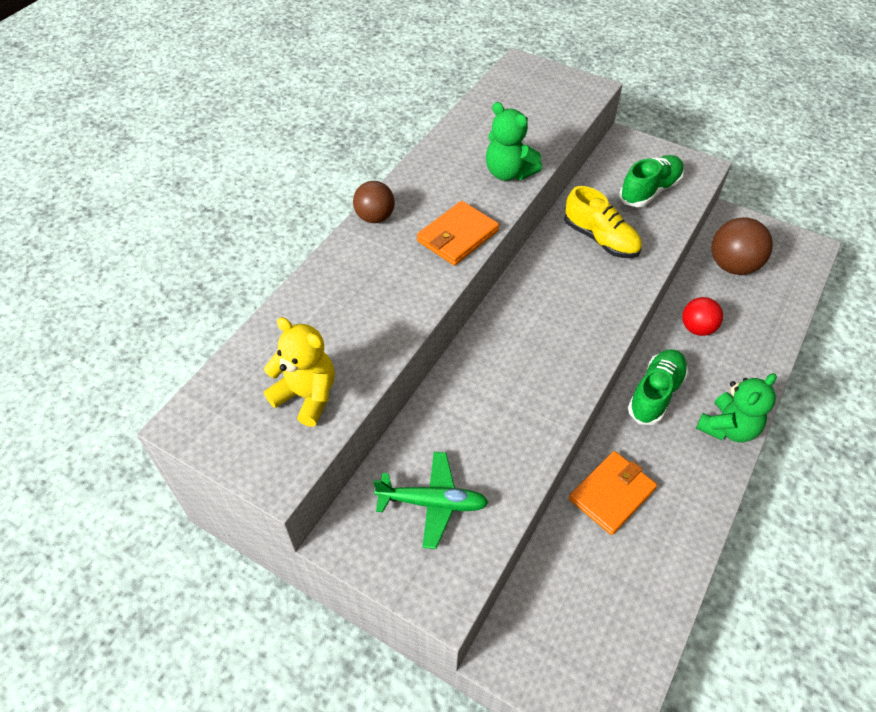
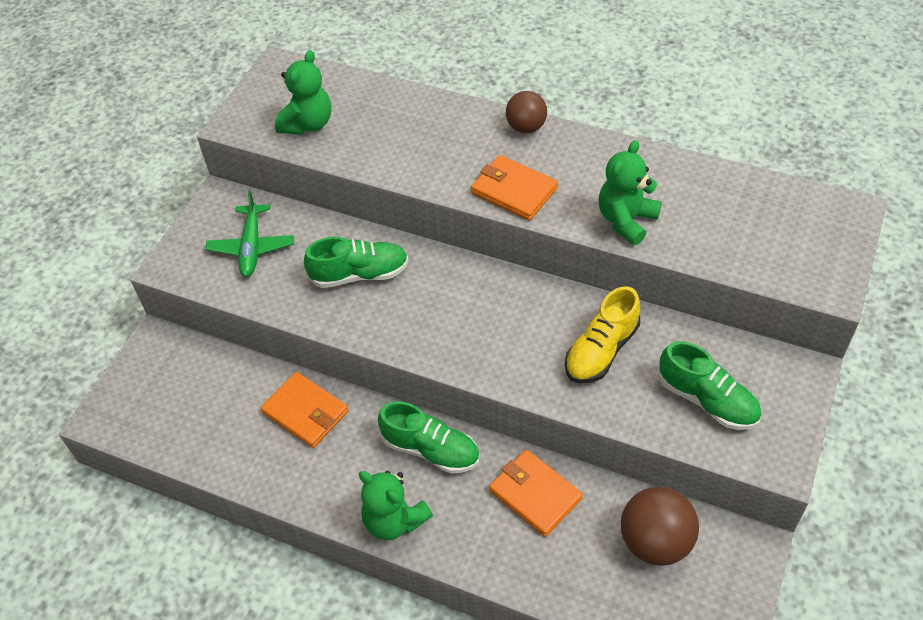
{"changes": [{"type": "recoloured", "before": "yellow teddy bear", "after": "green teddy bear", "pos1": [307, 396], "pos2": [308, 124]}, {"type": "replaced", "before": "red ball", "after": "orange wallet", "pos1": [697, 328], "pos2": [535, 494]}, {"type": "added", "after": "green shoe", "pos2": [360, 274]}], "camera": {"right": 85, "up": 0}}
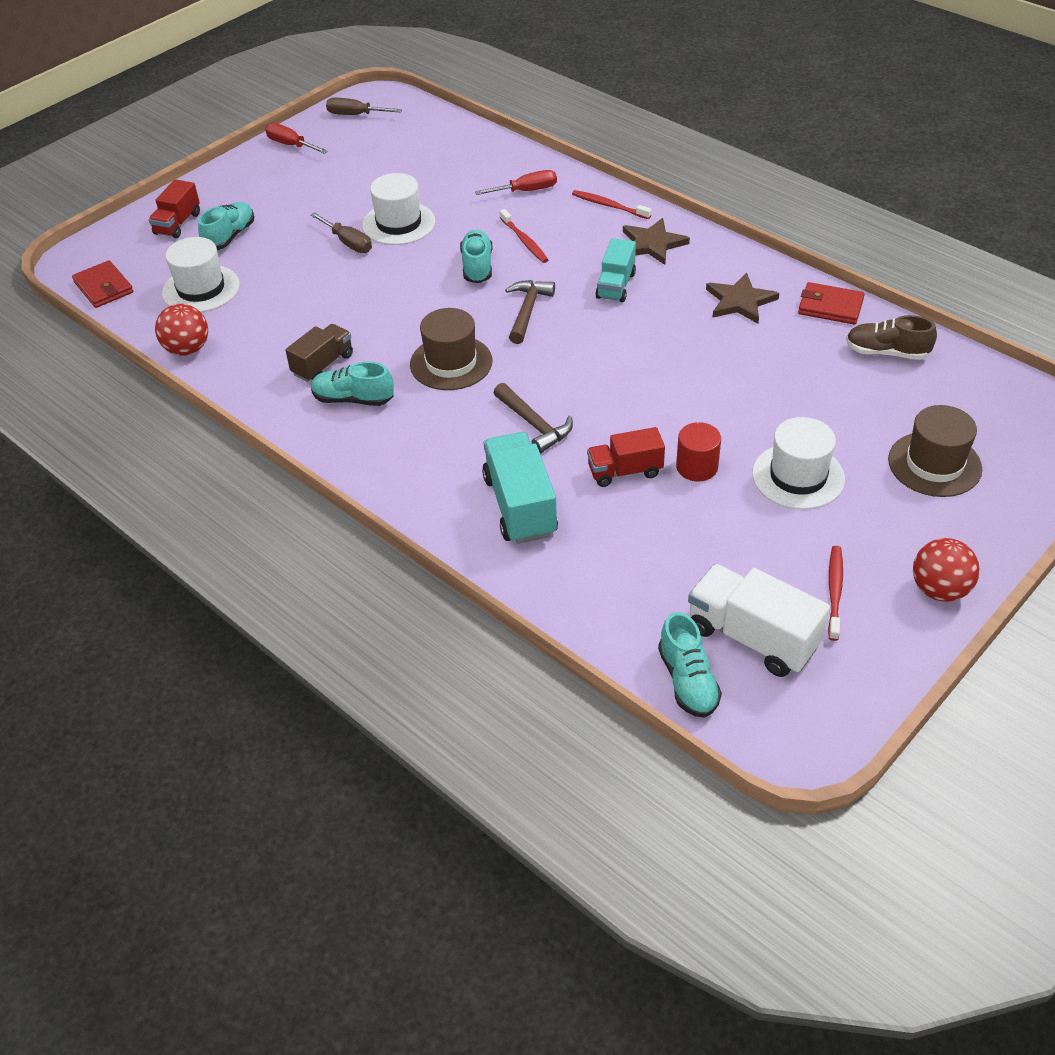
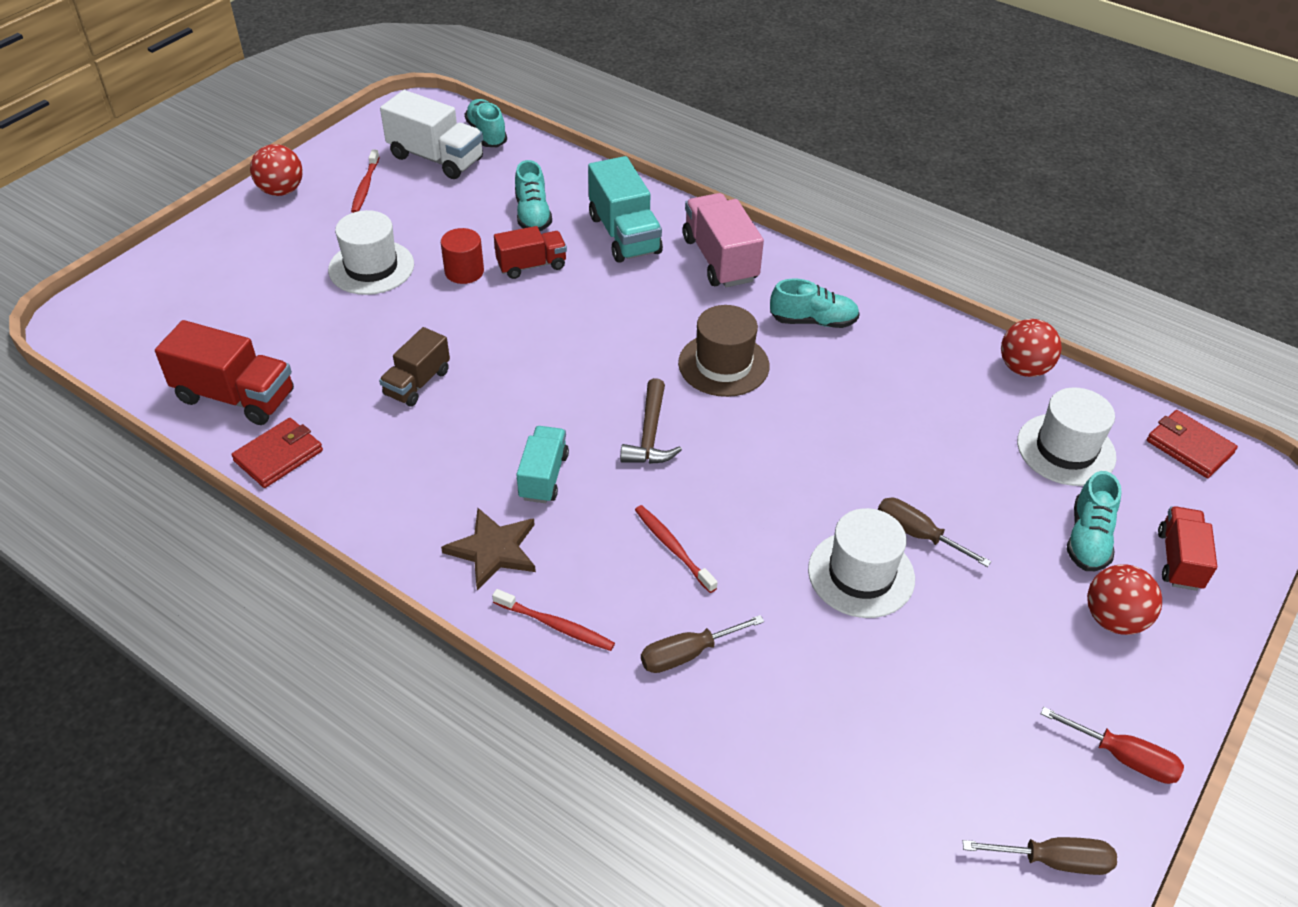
{"changes": [{"type": "moved", "before": "brown truck", "pos1": [323, 364], "pos2": [417, 383]}, {"type": "moved", "before": "turquoise shoe", "pos1": [477, 266], "pos2": [533, 214]}, {"type": "recoloured", "before": "red screwdriver", "after": "brown screwdriver", "pos1": [526, 191], "pos2": [687, 654]}, {"type": "removed", "before": "brown hammer", "pos1": [534, 424]}, {"type": "removed", "before": "brown star", "pos1": [740, 301]}, {"type": "turned", "before": "red wallet", "pos1": [830, 307], "pos2": [278, 456], "turn": -60}, {"type": "replaced", "before": "brown shoe", "after": "red truck", "pos1": [886, 352], "pos2": [235, 396]}, {"type": "removed", "before": "brown hat", "pos1": [934, 464]}, {"type": "added", "after": "pink truck", "pos2": [720, 259]}, {"type": "added", "after": "red ball", "pos2": [1113, 619]}], "camera": {"right": 170, "up": 0}}
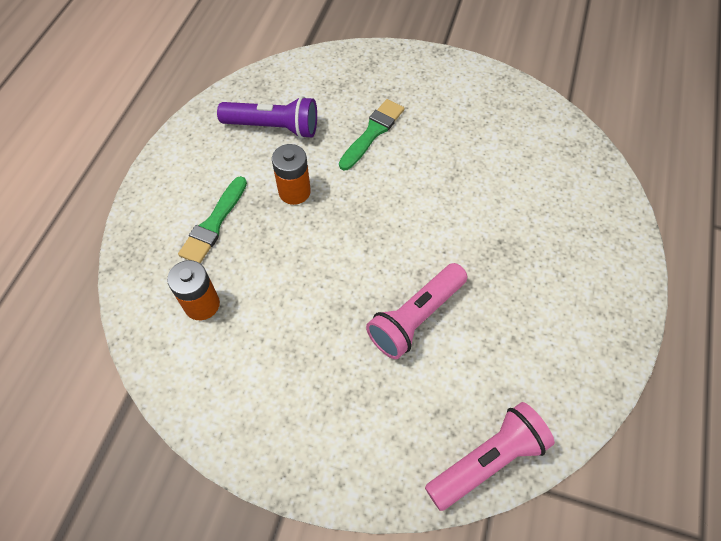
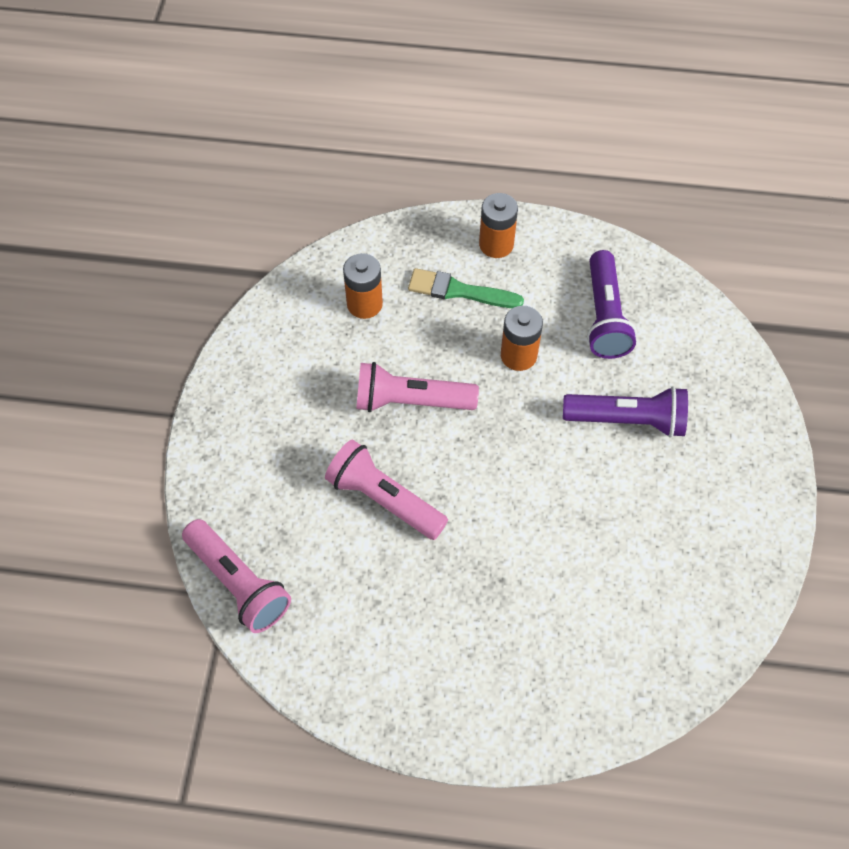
{"changes": [{"type": "replaced", "before": "green brush", "after": "purple flashlight", "pos1": [372, 132], "pos2": [627, 420]}, {"type": "added", "after": "pink flashlight", "pos2": [411, 401]}, {"type": "added", "after": "orange battery", "pos2": [496, 244]}], "camera": {"right": 80, "up": 0}}
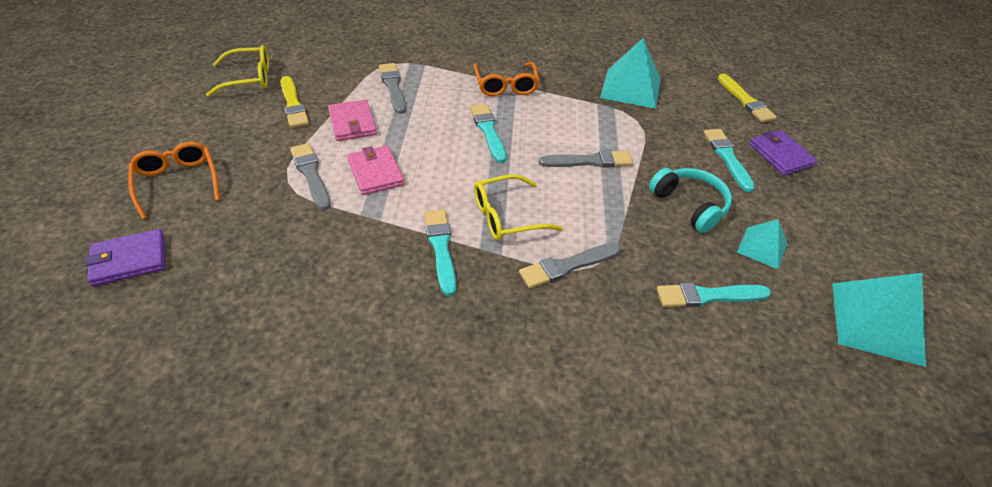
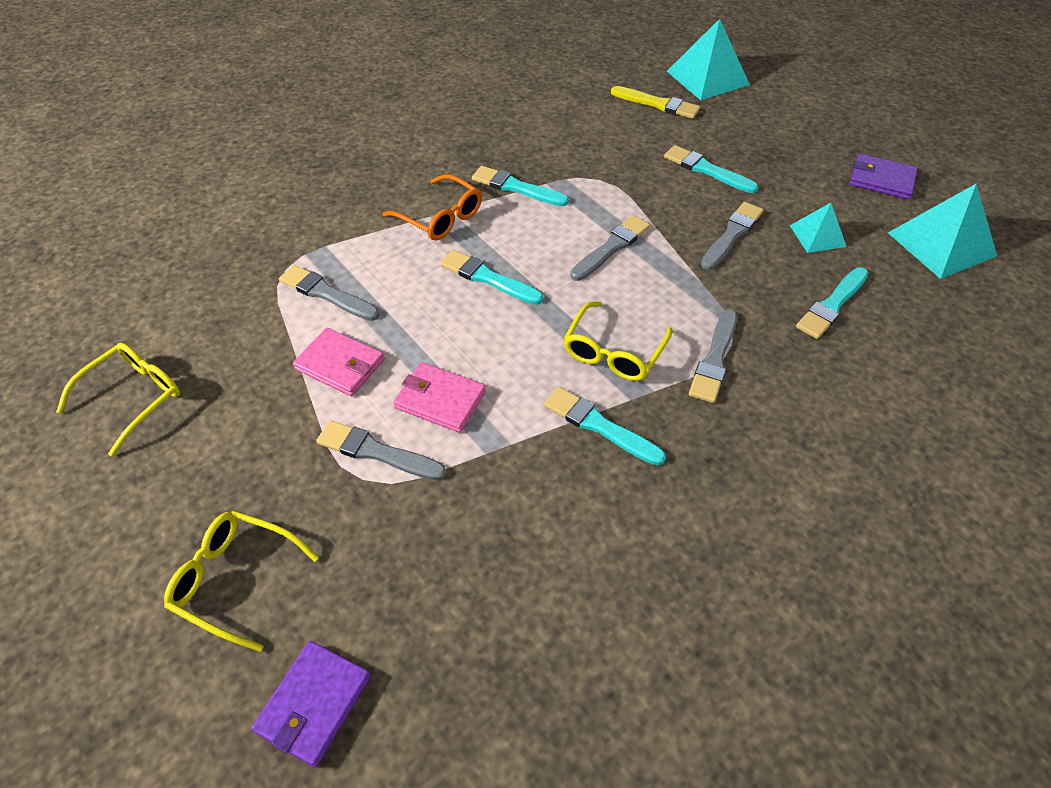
{"changes": [{"type": "recoloured", "before": "orange glasses", "after": "yellow glasses", "pos1": [177, 182], "pos2": [235, 579]}, {"type": "removed", "before": "yellow brush", "pos1": [293, 104]}, {"type": "moved", "before": "turquoise pyramid", "pos1": [631, 88], "pos2": [707, 78]}, {"type": "replaced", "before": "turquoise headphones", "after": "grey brush", "pos1": [689, 205], "pos2": [732, 235]}, {"type": "moved", "before": "purple wallet", "pos1": [780, 155], "pos2": [881, 180]}, {"type": "added", "after": "turquoise brush", "pos2": [516, 187]}], "camera": {"right": -40, "up": 5}}
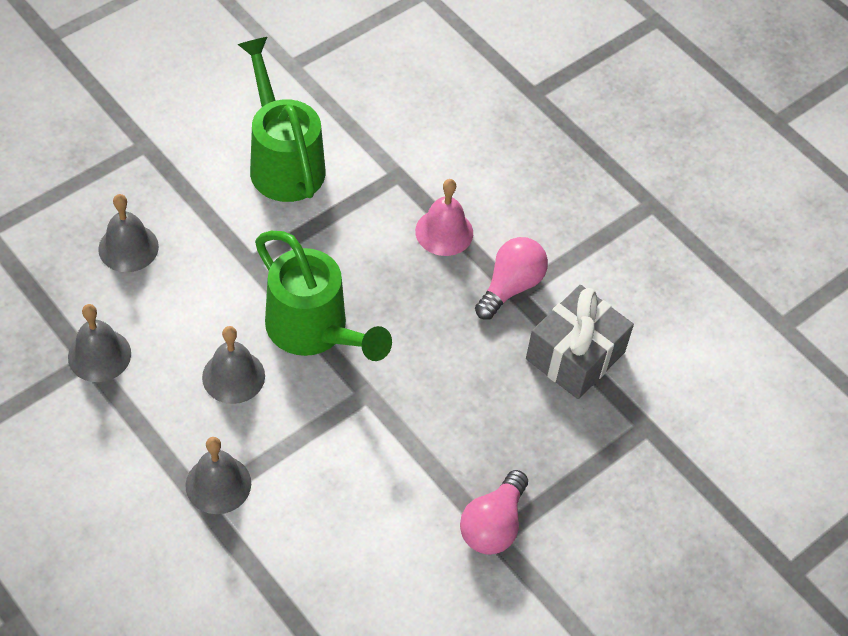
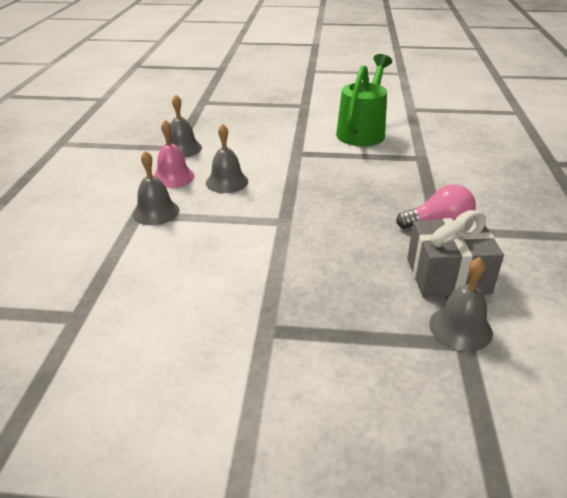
{"changes": [{"type": "moved", "before": "grey bell", "pos1": [128, 247], "pos2": [460, 328]}, {"type": "removed", "before": "green watering can", "pos1": [314, 331]}, {"type": "moved", "before": "pink bell", "pos1": [444, 232], "pos2": [173, 177]}, {"type": "removed", "before": "pink light bulb", "pos1": [493, 525]}], "camera": {"right": 50, "up": -20}}
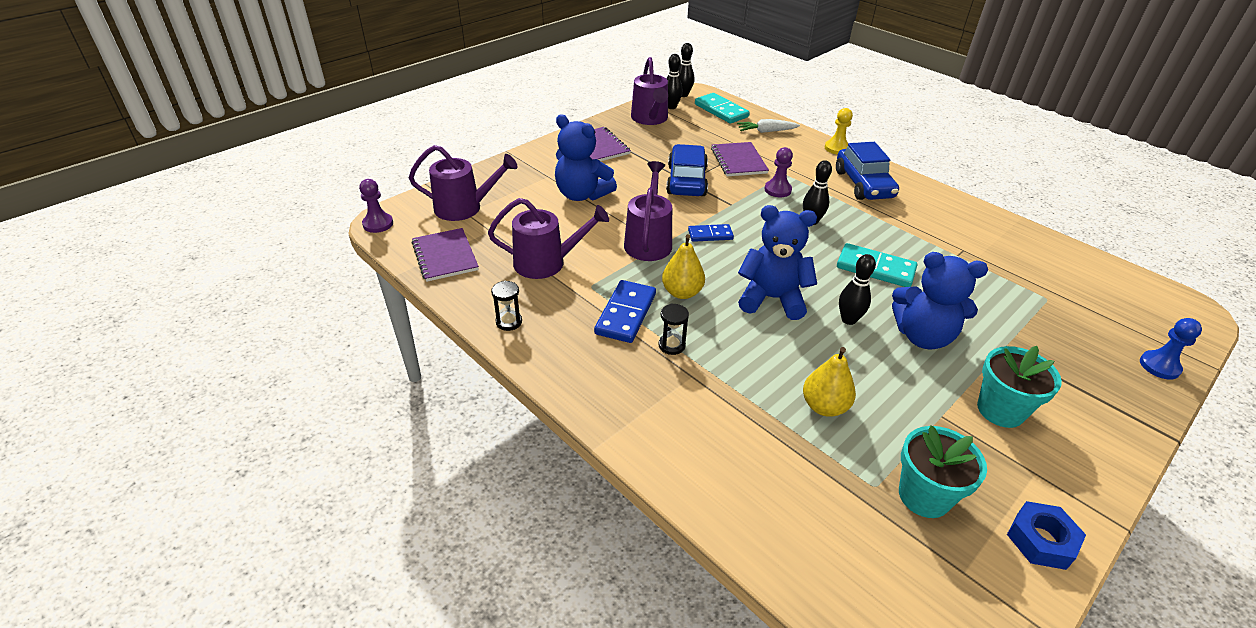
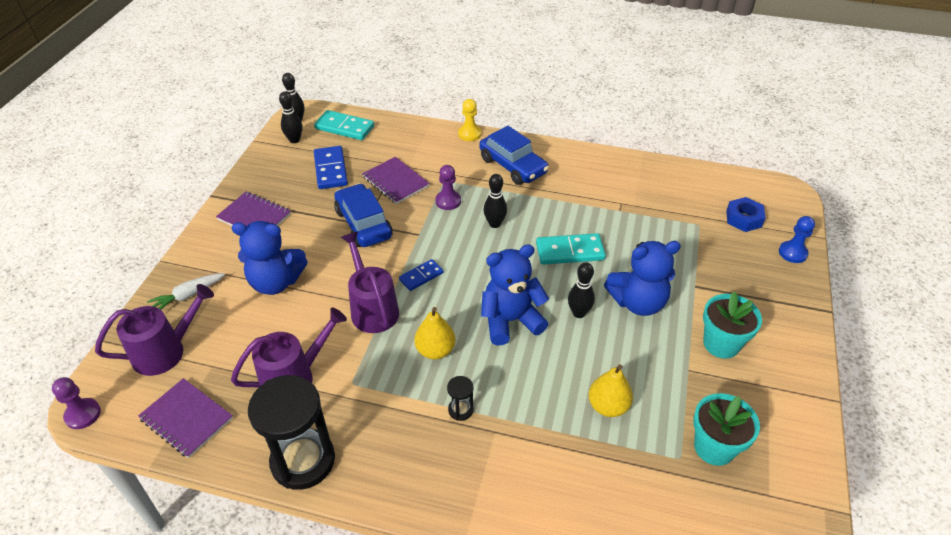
{"changes": [{"type": "resized", "before": "black hourglass", "pos1": [509, 322], "pos2": [303, 461], "scale": 2.38}, {"type": "moved", "before": "blue domino", "pos1": [625, 314], "pos2": [330, 170]}, {"type": "removed", "before": "purple watering can", "pos1": [650, 119]}, {"type": "moved", "before": "white carrot", "pos1": [766, 131], "pos2": [188, 296]}, {"type": "moved", "before": "blue nut", "pos1": [1041, 540], "pos2": [743, 219]}], "camera": {"right": -30, "up": 5}}
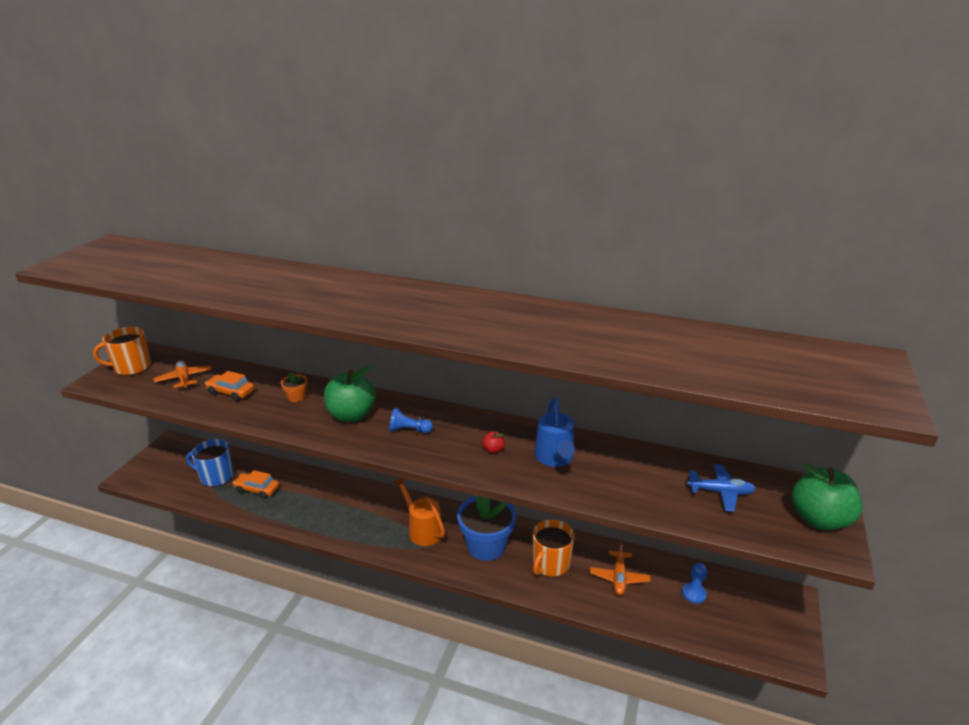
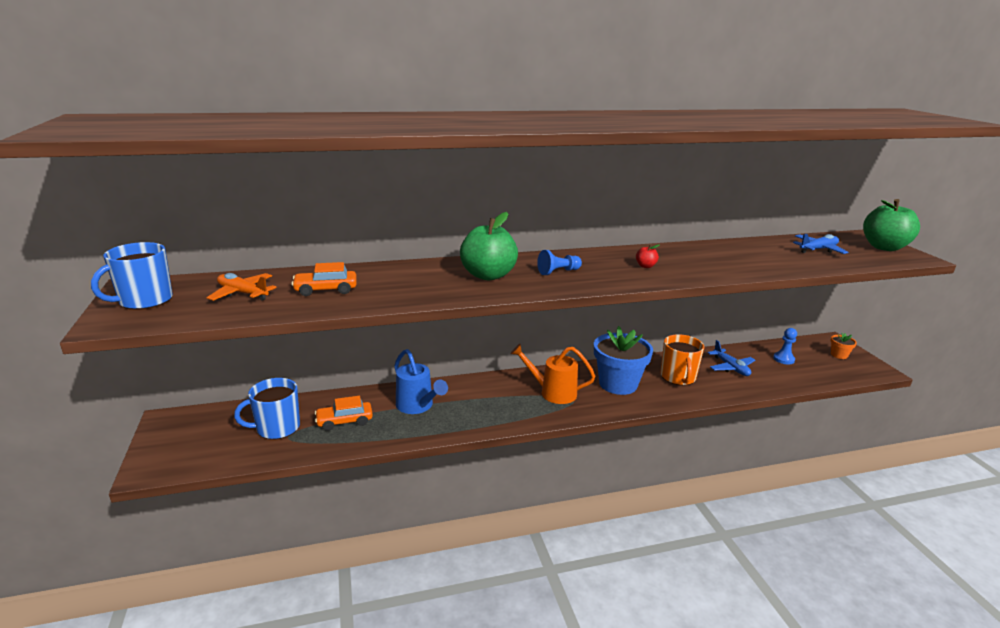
{"changes": [{"type": "recoloured", "before": "orange mug", "after": "blue mug", "pos1": [131, 367], "pos2": [144, 300]}, {"type": "moved", "before": "orange flower pot", "pos1": [296, 397], "pos2": [839, 355]}, {"type": "moved", "before": "blue watering can", "pos1": [555, 458], "pos2": [417, 406]}, {"type": "recoloured", "before": "orange plane", "after": "blue plane", "pos1": [619, 577], "pos2": [731, 368]}], "camera": {"right": -35, "up": -5}}
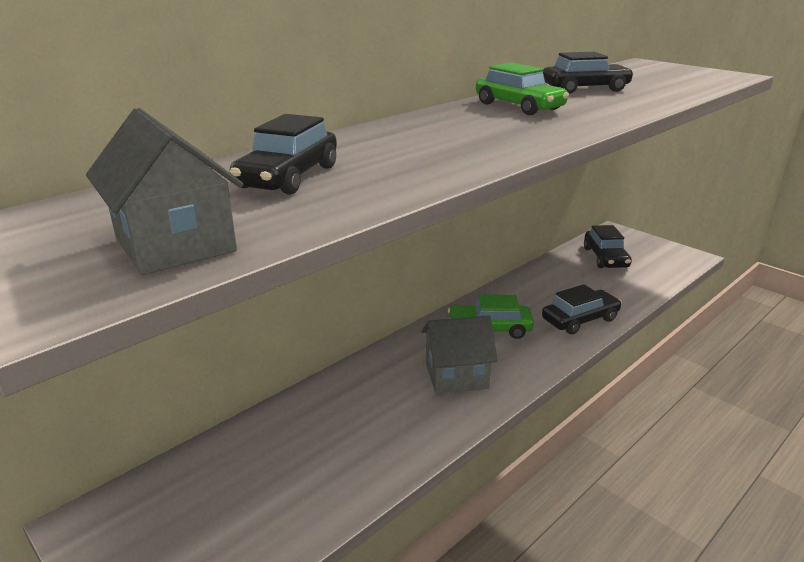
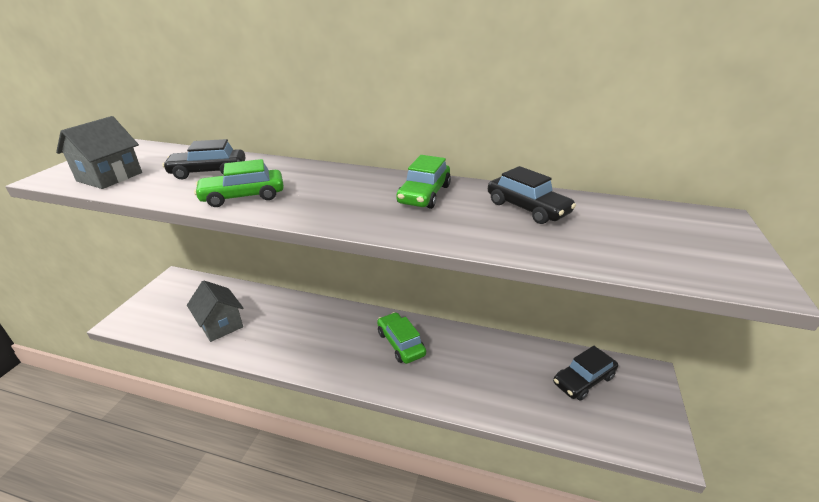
{"changes": [{"type": "moved", "before": "grey house", "pos1": [456, 376], "pos2": [220, 325]}, {"type": "removed", "before": "black car", "pos1": [580, 319]}, {"type": "added", "after": "green car", "pos2": [243, 196]}], "camera": {"right": 60, "up": 5}}
